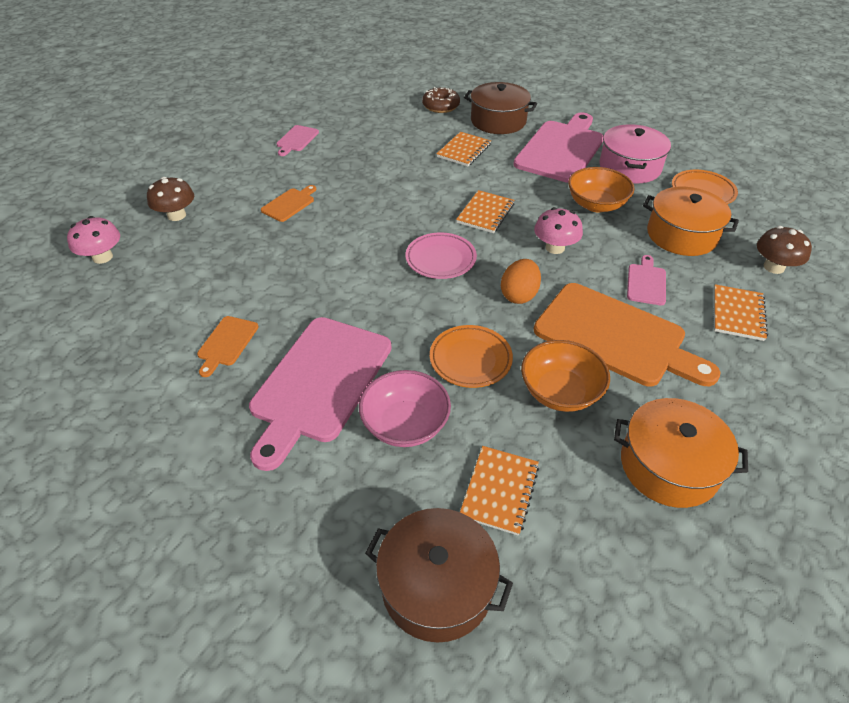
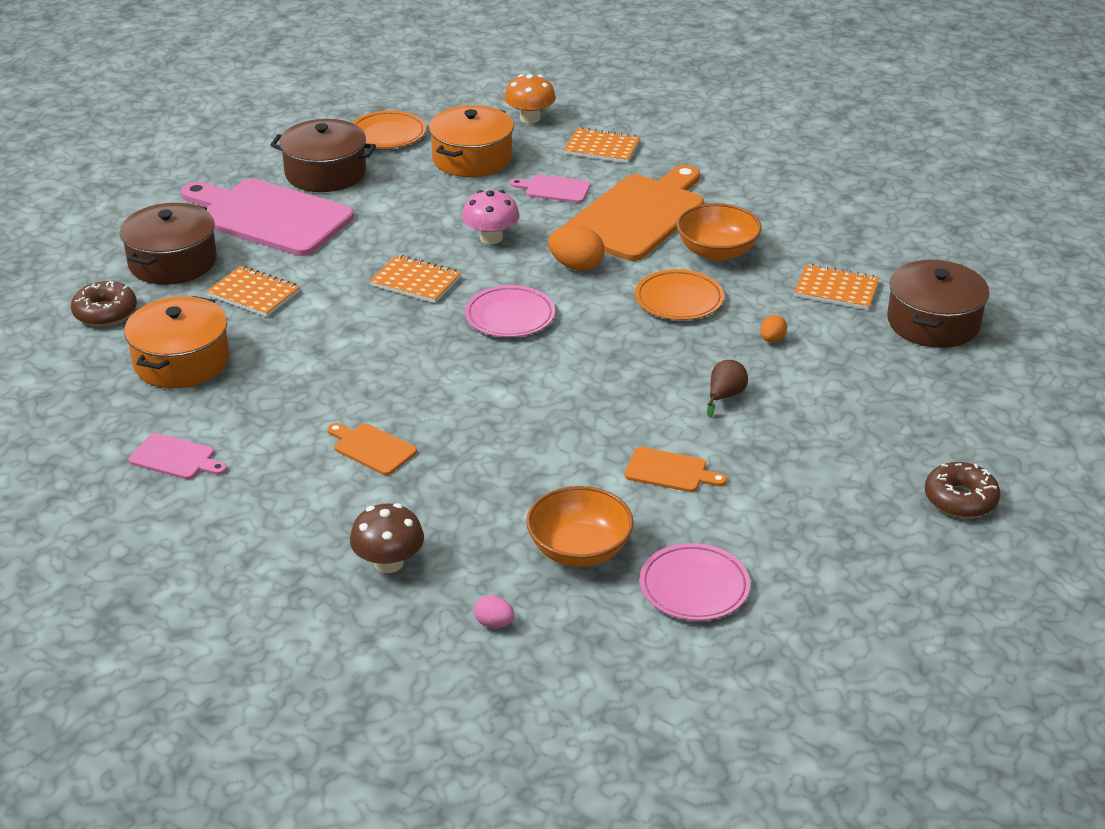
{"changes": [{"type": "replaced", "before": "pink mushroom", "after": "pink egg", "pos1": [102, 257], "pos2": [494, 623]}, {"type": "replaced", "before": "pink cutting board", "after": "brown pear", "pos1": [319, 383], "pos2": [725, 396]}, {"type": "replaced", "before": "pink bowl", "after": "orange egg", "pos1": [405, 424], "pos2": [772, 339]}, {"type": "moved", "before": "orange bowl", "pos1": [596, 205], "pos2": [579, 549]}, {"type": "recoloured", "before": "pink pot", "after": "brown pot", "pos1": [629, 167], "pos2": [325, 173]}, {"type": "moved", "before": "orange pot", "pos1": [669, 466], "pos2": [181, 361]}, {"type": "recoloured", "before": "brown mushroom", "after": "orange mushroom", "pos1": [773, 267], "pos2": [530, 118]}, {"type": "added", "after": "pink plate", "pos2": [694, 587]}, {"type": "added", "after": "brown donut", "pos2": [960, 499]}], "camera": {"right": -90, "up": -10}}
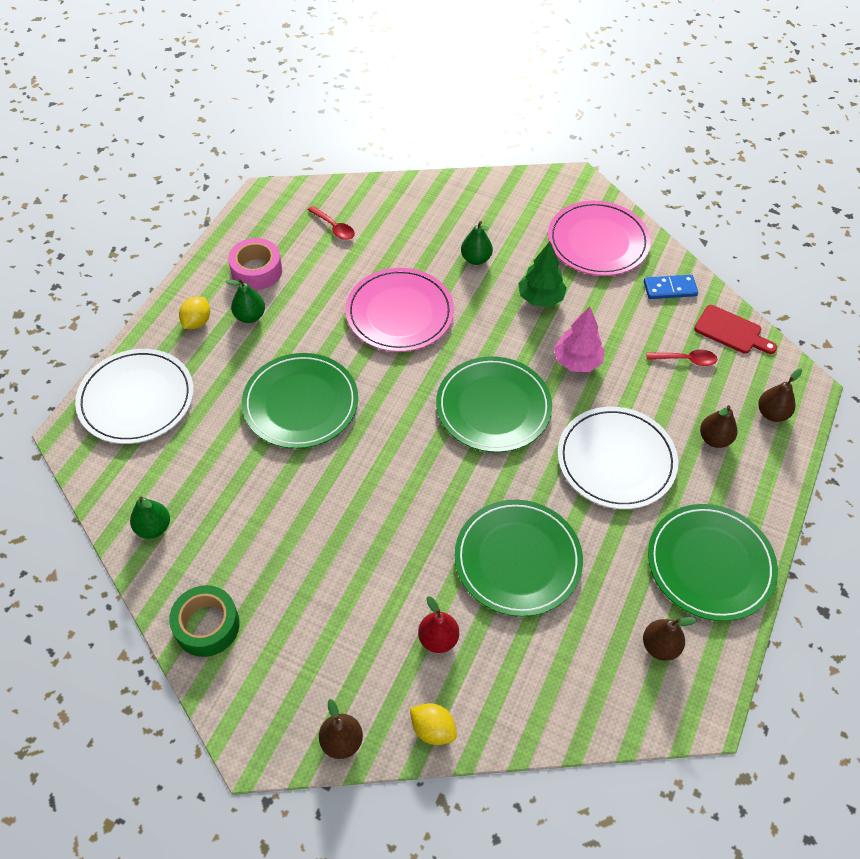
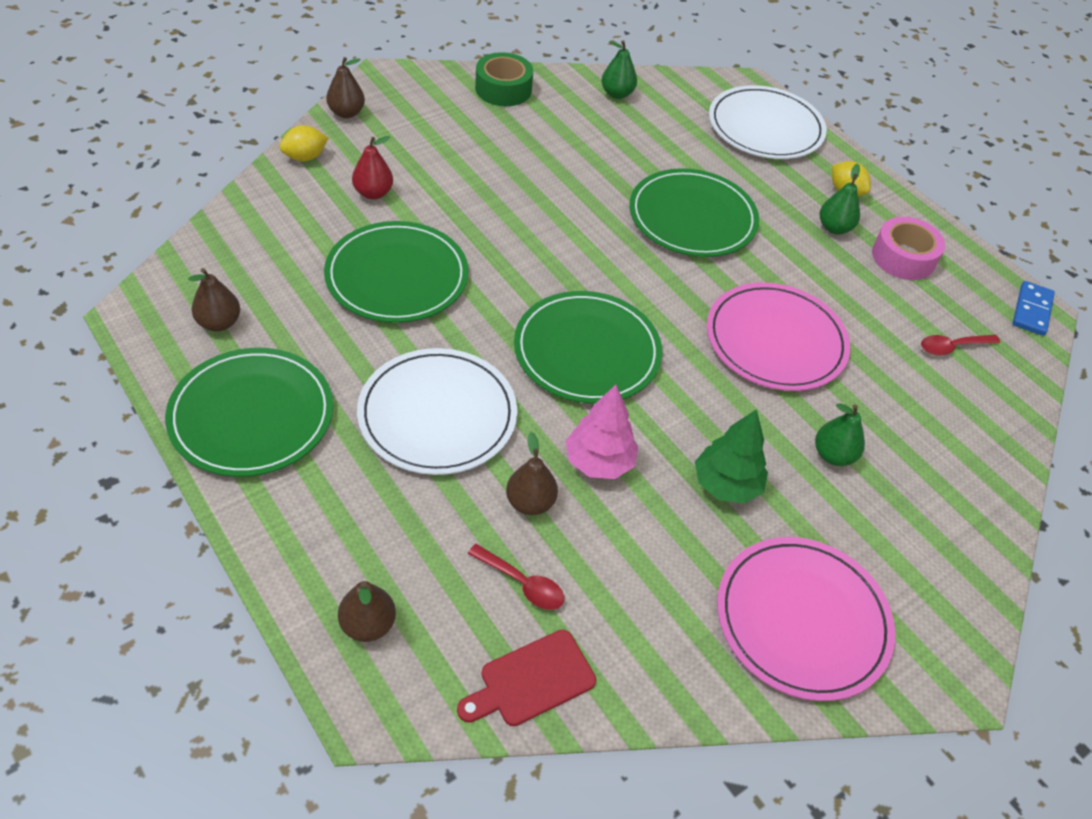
{"changes": [{"type": "moved", "before": "blue domino", "pos1": [670, 289], "pos2": [1032, 310]}, {"type": "turned", "before": "red spoon", "pos1": [686, 360], "pos2": [522, 583], "turn": -90}, {"type": "moved", "before": "brown pear", "pos1": [714, 439], "pos2": [530, 502]}], "camera": {"right": 115, "up": -5}}
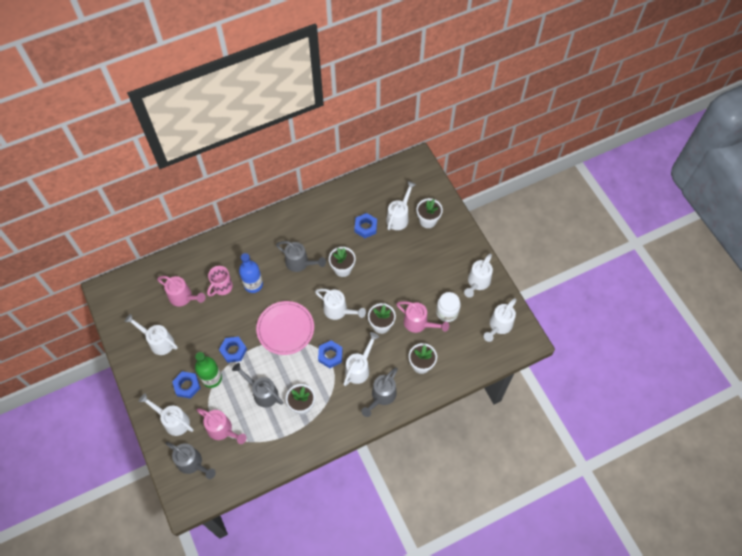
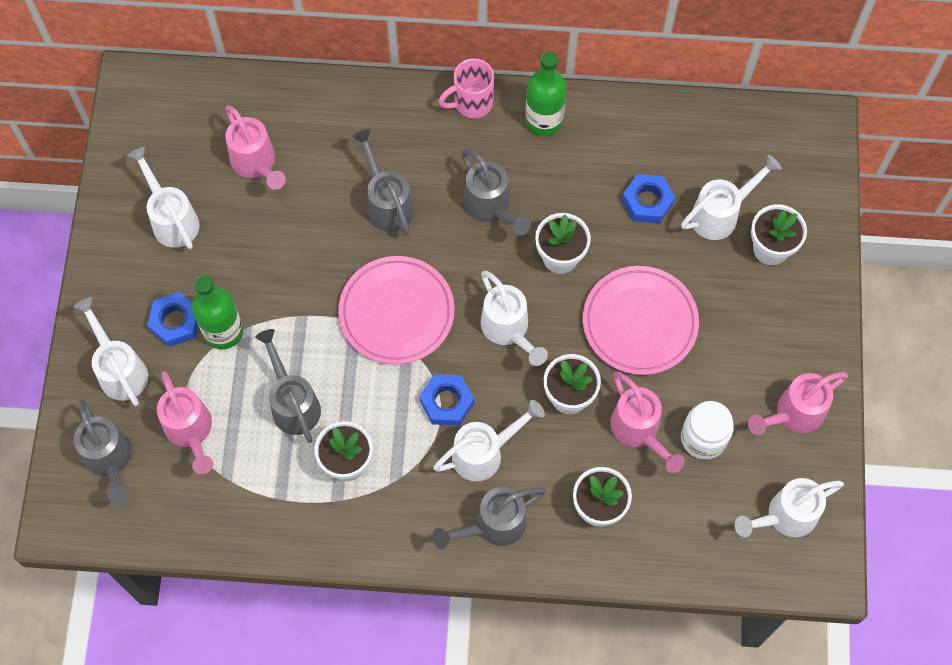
{"changes": [{"type": "moved", "before": "pink mug", "pos1": [222, 287], "pos2": [471, 103]}, {"type": "removed", "before": "blue nut", "pos1": [233, 351]}, {"type": "replaced", "before": "blue bottle", "after": "grey watering can", "pos1": [253, 284], "pos2": [387, 203]}, {"type": "recoloured", "before": "white watering can", "after": "pink watering can", "pos1": [477, 283], "pos2": [793, 414]}, {"type": "added", "after": "green bottle", "pos2": [544, 120]}, {"type": "added", "after": "pink plate", "pos2": [639, 322]}], "camera": {"right": 30, "up": 5}}
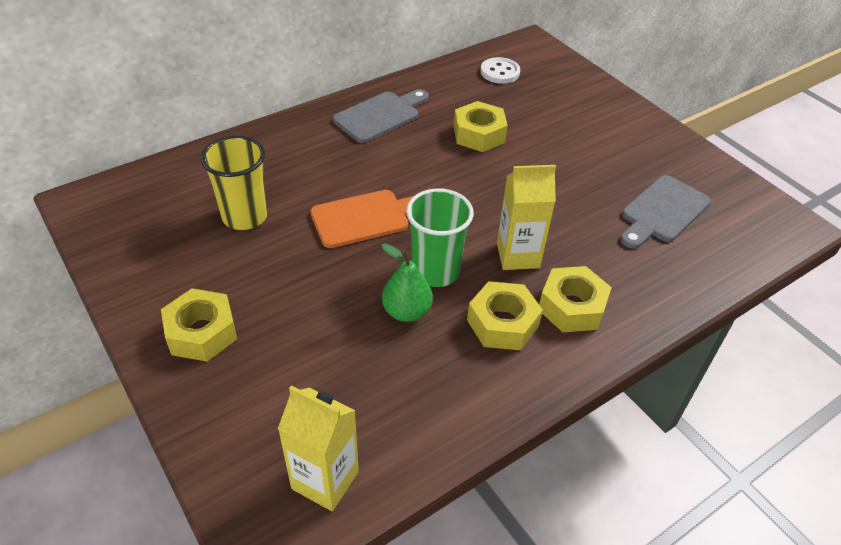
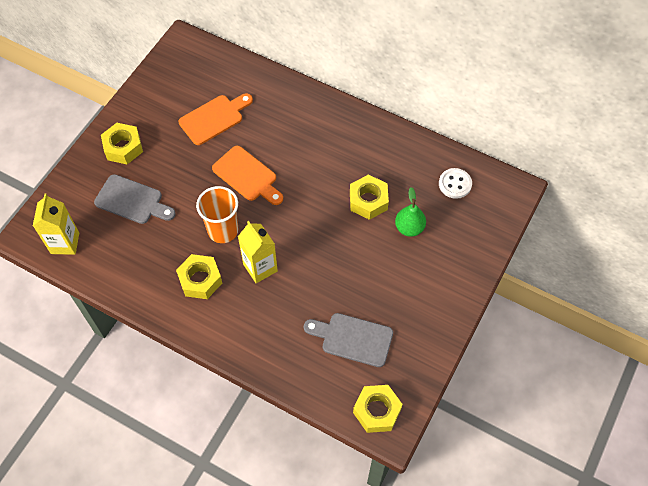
{"changes": [{"type": "replaced", "before": "yellow cup", "after": "orange cutting board", "pos1": [245, 216], "pos2": [214, 118]}, {"type": "moved", "before": "grey cutting board", "pos1": [380, 116], "pos2": [132, 201]}, {"type": "moved", "before": "green pear", "pos1": [406, 311], "pos2": [409, 228]}, {"type": "recoloured", "before": "green cup", "after": "orange cup", "pos1": [435, 271], "pos2": [223, 230]}, {"type": "moved", "before": "yellow nut", "pos1": [571, 307], "pos2": [377, 411]}], "camera": {"right": 65, "up": 15}}
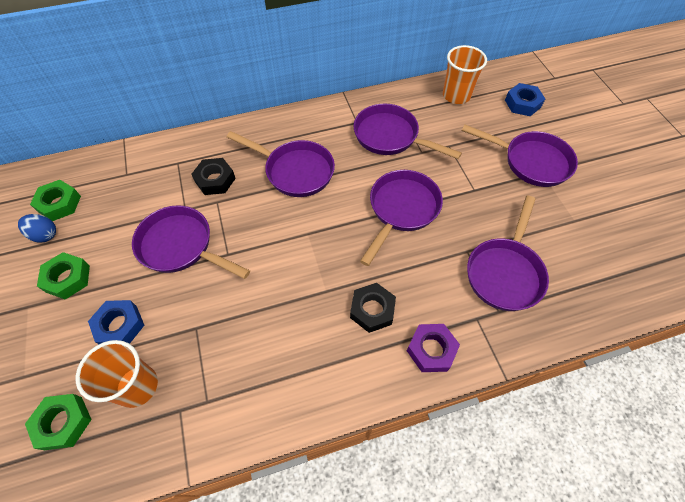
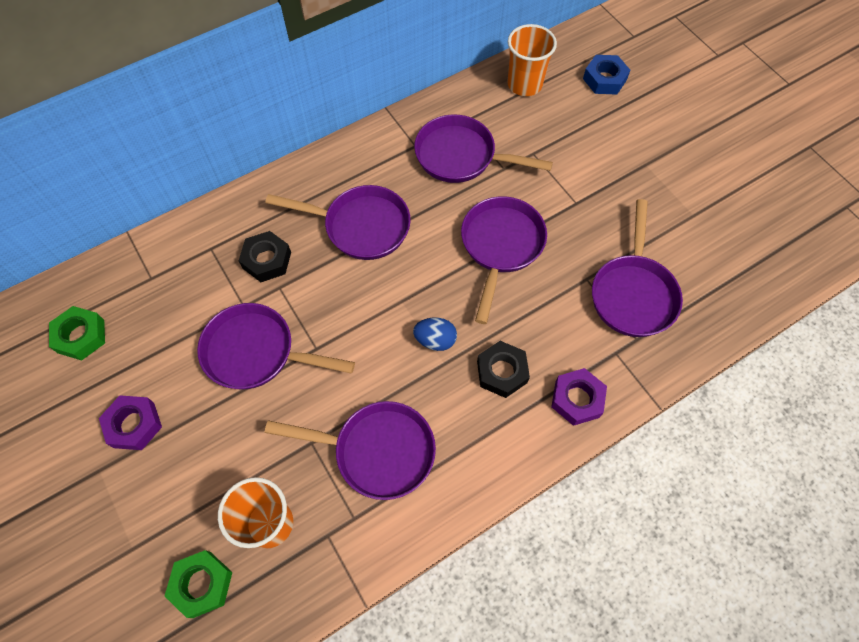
{"changes": [{"type": "moved", "before": "blue egg", "pos1": [45, 235], "pos2": [435, 340]}, {"type": "recoloured", "before": "green nut", "after": "purple nut", "pos1": [68, 278], "pos2": [134, 425]}, {"type": "removed", "before": "blue nut", "pos1": [120, 325]}, {"type": "moved", "before": "purple pan", "pos1": [531, 162], "pos2": [377, 451]}], "camera": {"right": -15, "up": 5}}
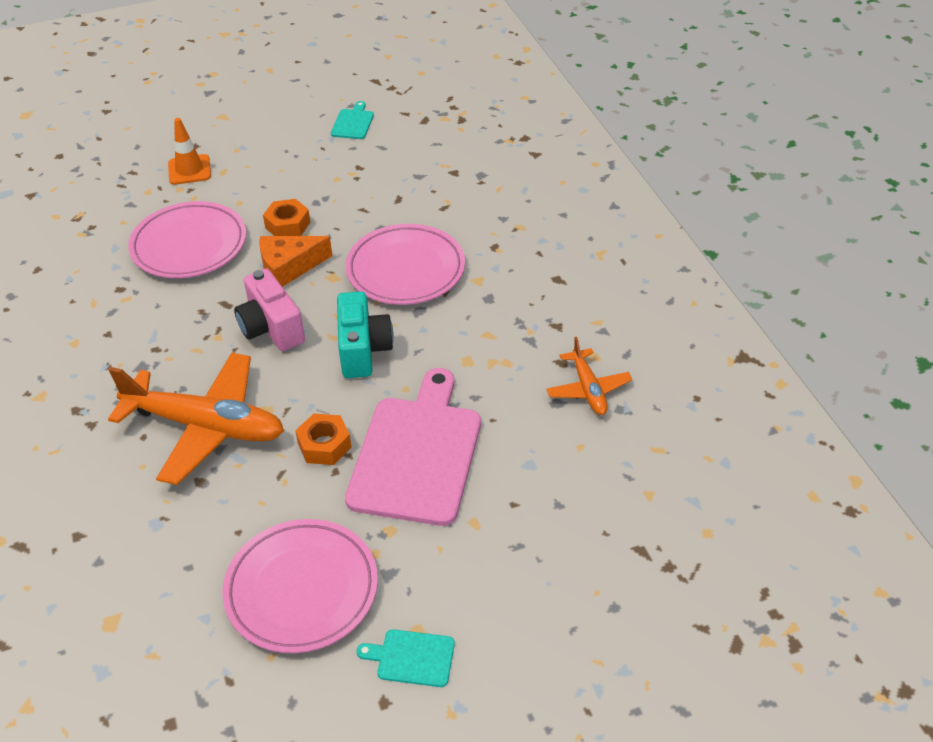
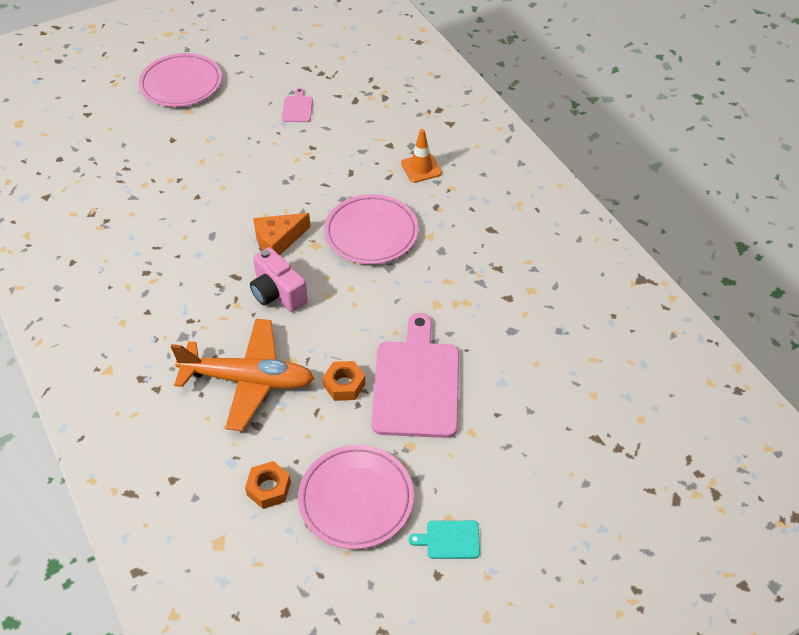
{"changes": [{"type": "moved", "before": "pink plate", "pos1": [189, 245], "pos2": [181, 84]}, {"type": "moved", "before": "orange traffic cone", "pos1": [189, 170], "pos2": [421, 168]}, {"type": "moved", "before": "orange nut", "pos1": [288, 225], "pos2": [269, 488]}, {"type": "recoloured", "before": "turquoise cutting board", "after": "pink cutting board", "pos1": [353, 123], "pos2": [297, 108]}, {"type": "removed", "before": "turquoise camera", "pos1": [363, 350]}, {"type": "removed", "before": "orange plane", "pos1": [588, 389]}], "camera": {"right": -10, "up": 5}}
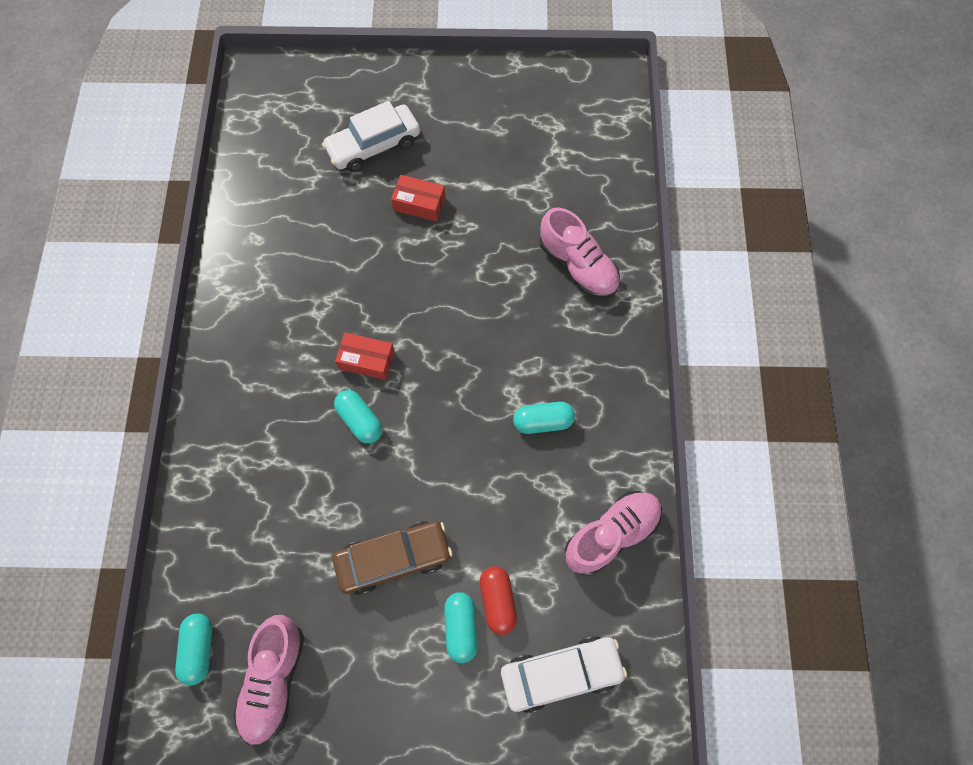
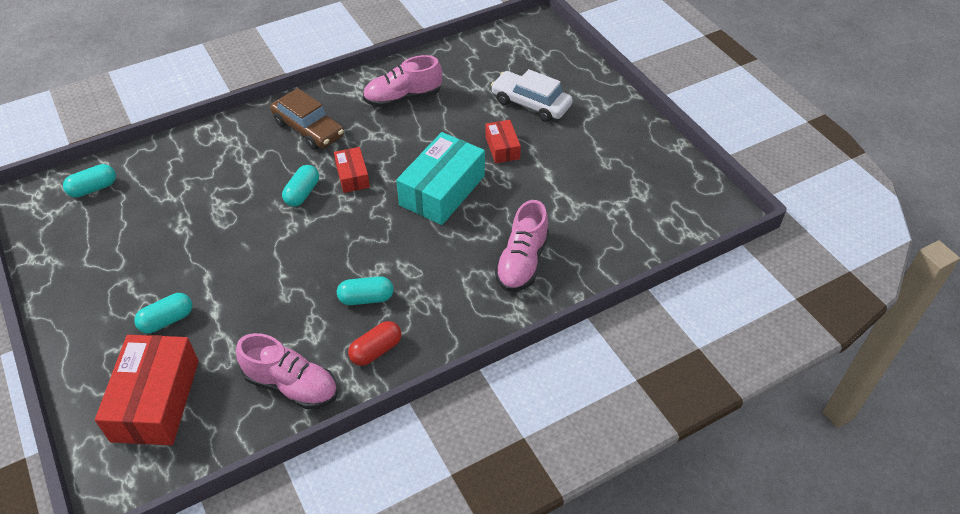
{"changes": [{"type": "moved", "before": "pink shoe", "pos1": [274, 680], "pos2": [403, 98]}, {"type": "moved", "before": "brown car", "pos1": [393, 559], "pos2": [308, 129]}, {"type": "moved", "before": "red capsule", "pos1": [497, 601], "pos2": [376, 350]}, {"type": "replaced", "before": "white car", "after": "red box", "pos1": [561, 673], "pos2": [155, 400]}, {"type": "turned", "before": "turquoise capsule", "pos1": [543, 421], "pos2": [366, 298], "turn": -60}, {"type": "added", "after": "turquoise box", "pos2": [442, 190]}], "camera": {"right": 60, "up": -20}}
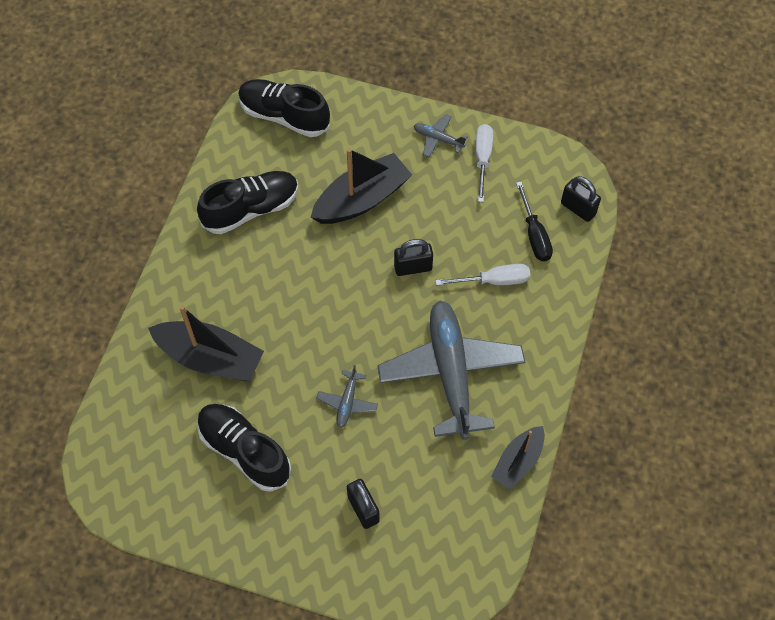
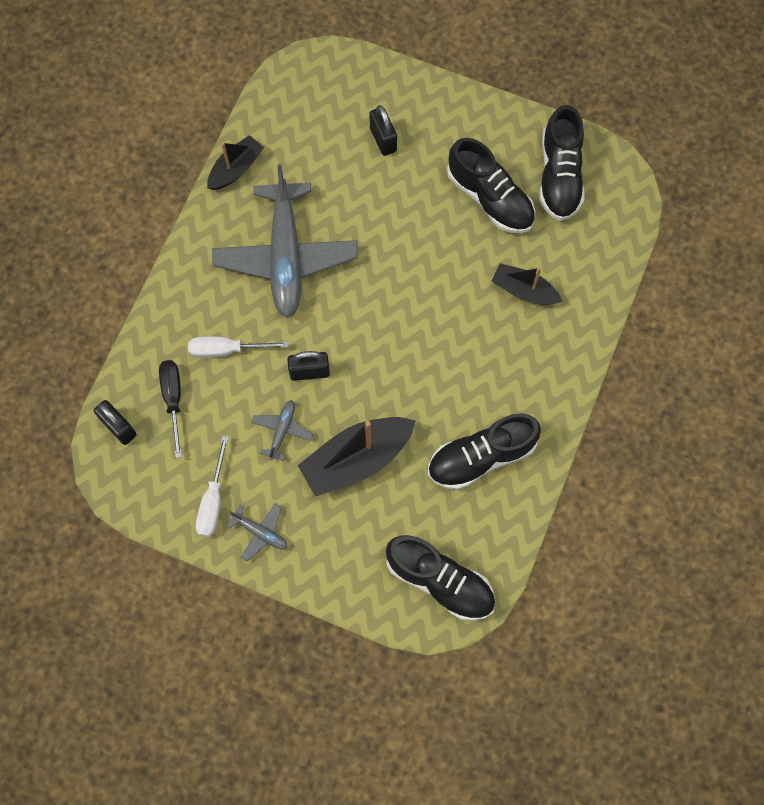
{"changes": [{"type": "resized", "before": "black boat", "pos1": [210, 358], "pos2": [524, 290], "scale": 0.61}, {"type": "moved", "before": "grey plane", "pos1": [347, 402], "pos2": [282, 430]}, {"type": "added", "after": "black shoe", "pos2": [559, 176]}], "camera": {"right": -175, "up": 10}}
